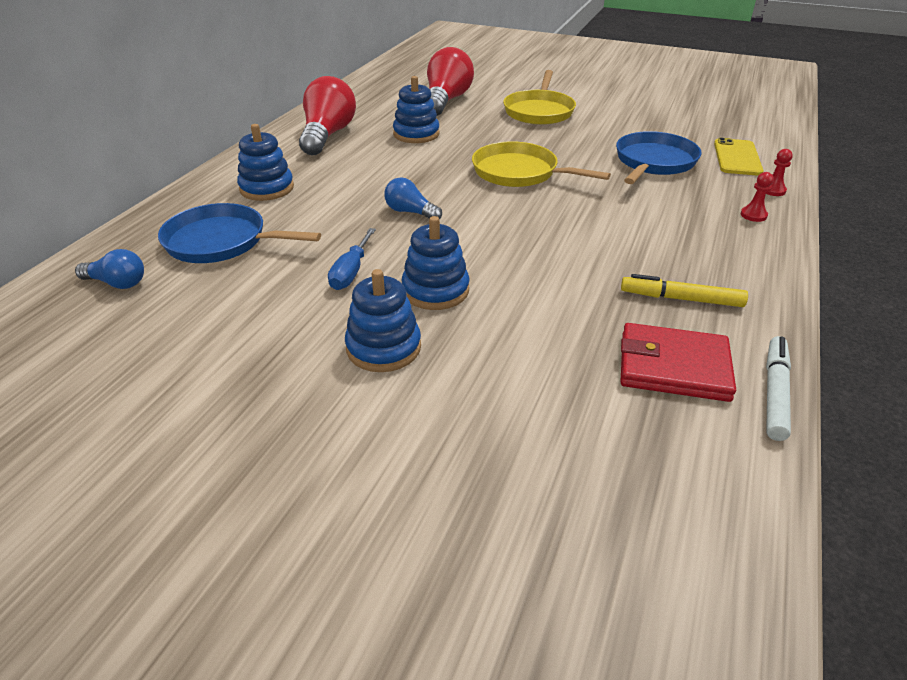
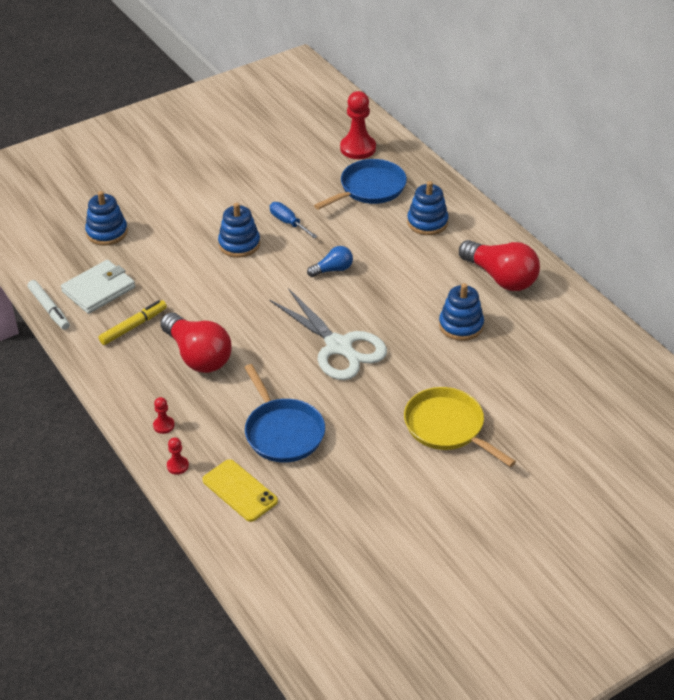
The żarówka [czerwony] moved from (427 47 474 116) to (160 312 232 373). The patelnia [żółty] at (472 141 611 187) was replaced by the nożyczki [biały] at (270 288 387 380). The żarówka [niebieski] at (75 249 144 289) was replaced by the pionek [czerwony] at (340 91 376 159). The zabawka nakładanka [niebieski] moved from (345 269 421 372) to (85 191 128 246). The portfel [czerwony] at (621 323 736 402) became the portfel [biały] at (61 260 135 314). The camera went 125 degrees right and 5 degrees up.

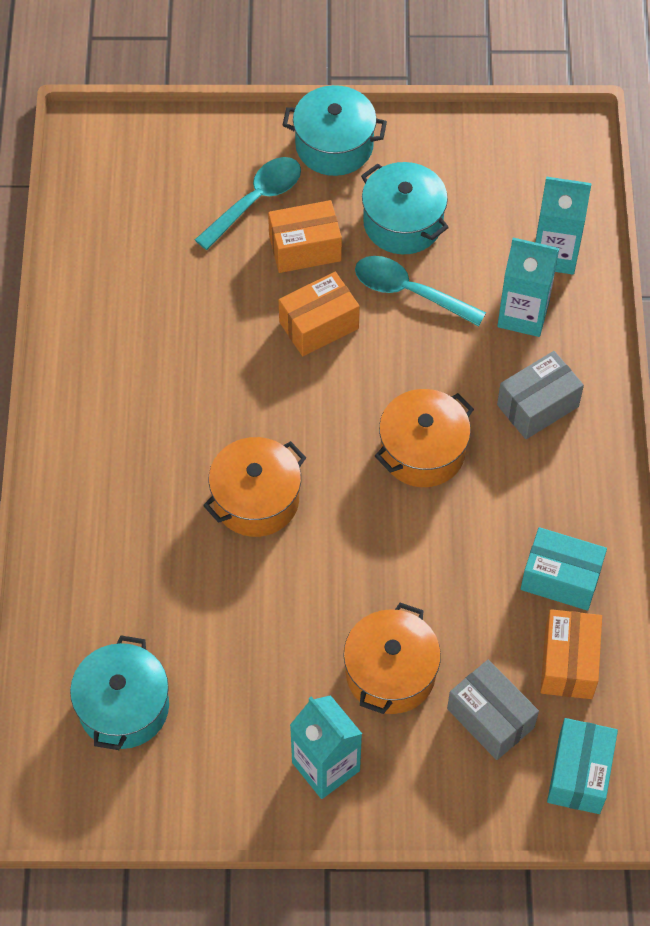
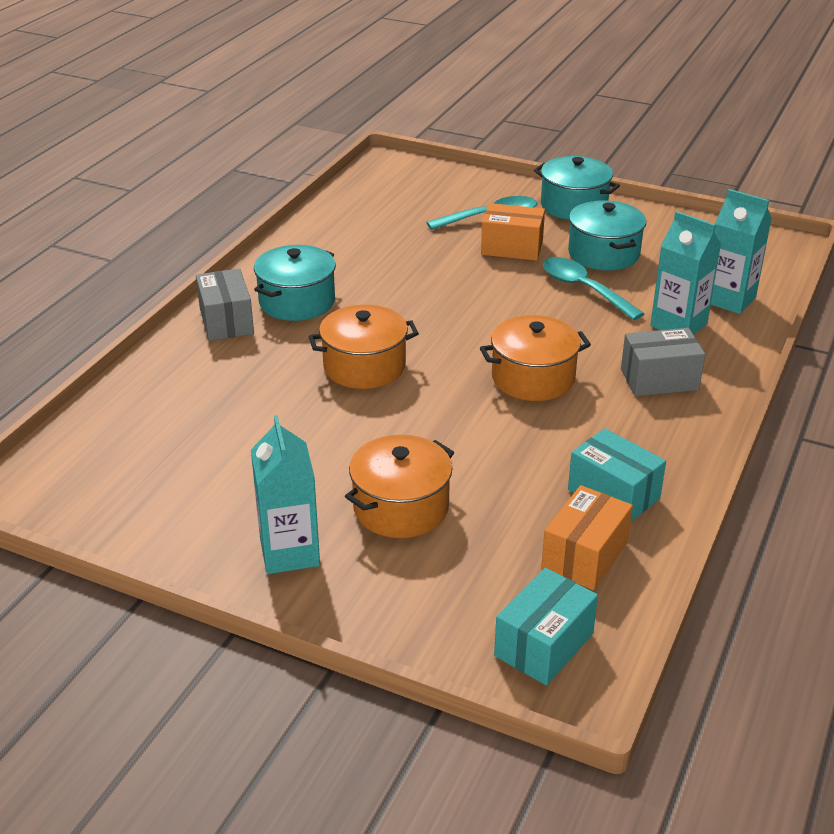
The pudełko [pomarańczowy] at (278 272 360 356) disappeared. The garnek [turkusowy] moved from (70 636 169 750) to (254 245 336 321). The pudełko [szary] moved from (447 659 539 760) to (196 268 254 341). The camera went 25 degrees right and 25 degrees down.

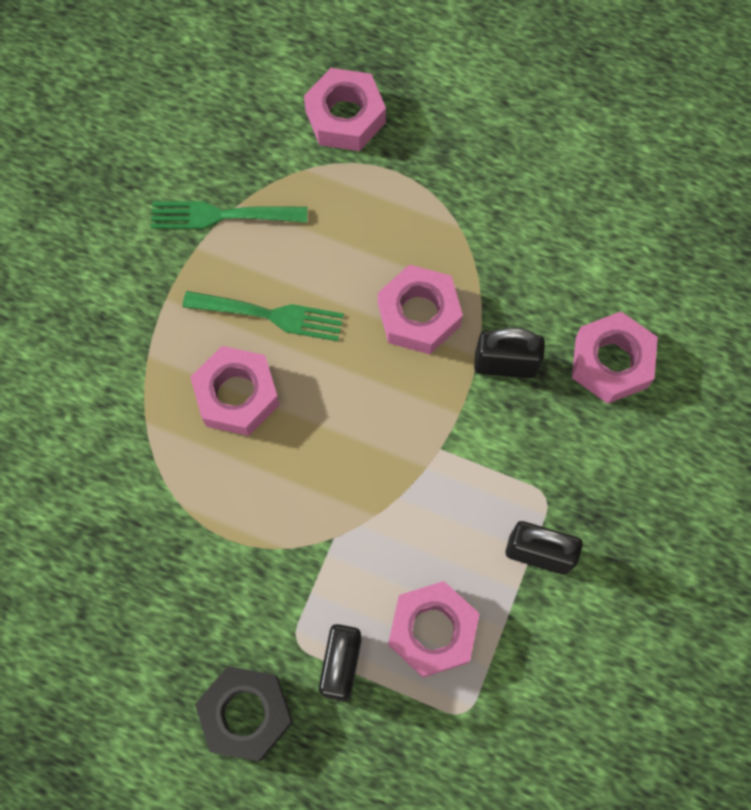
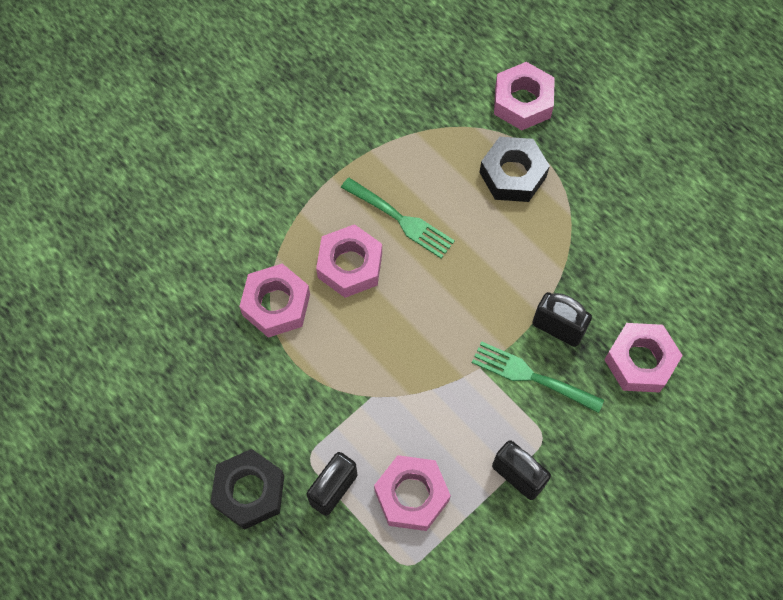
The widelec [zielony] moved from (151 201 307 229) to (472 341 604 413). The nakrętka [różowy] moved from (378 265 463 354) to (239 264 310 338). The nakrętka [czarny] at (479 137 550 202) appeared. The camera went 25 degrees right and 5 degrees down.

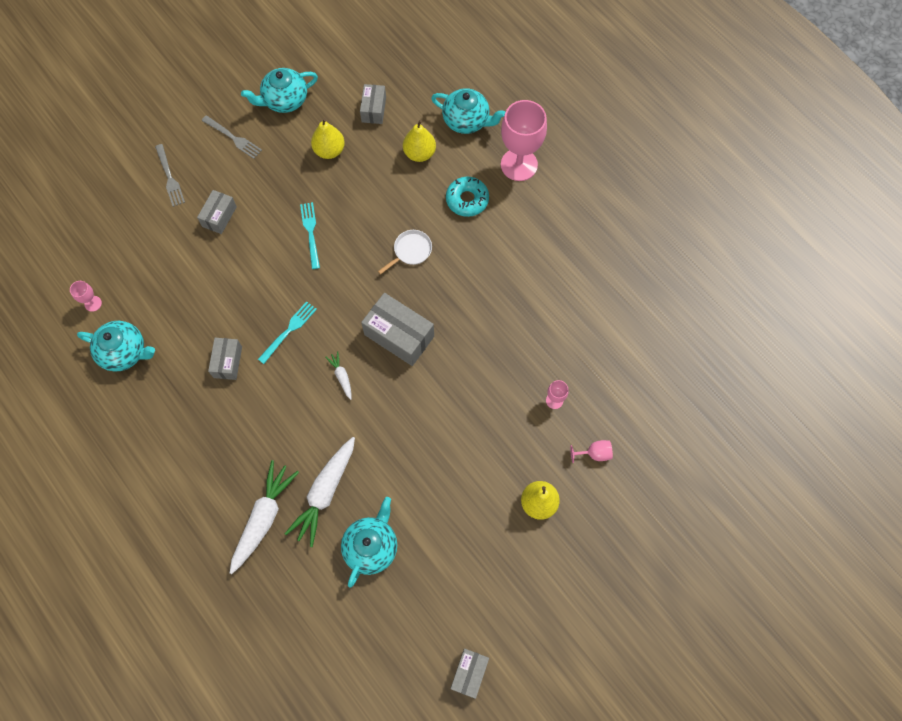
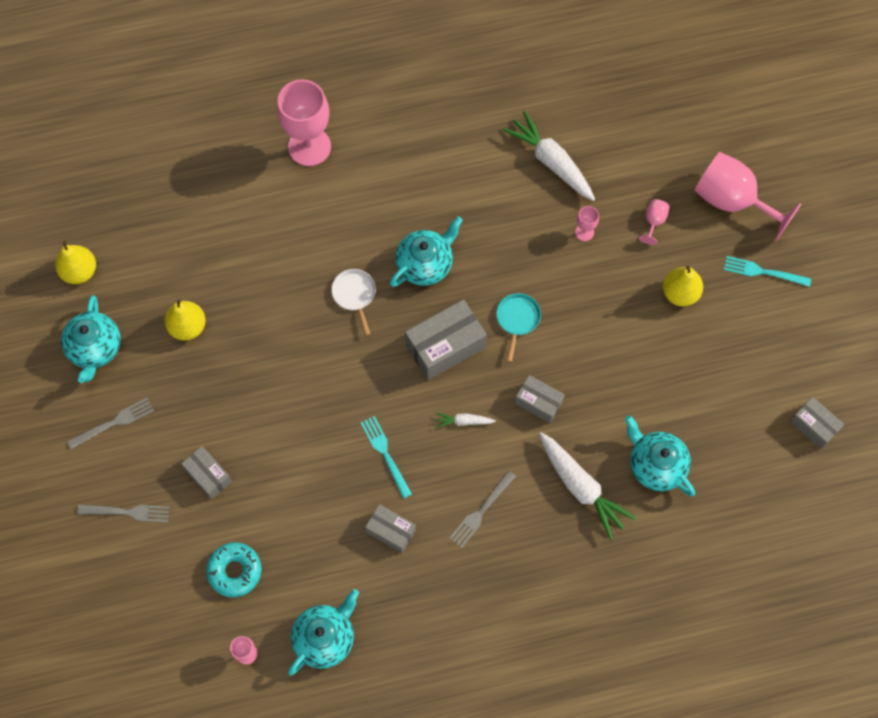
The pudełko [szary] moved from (360 84 386 124) to (515 375 565 423). The imbryk [turkusowy] moved from (431 88 505 134) to (390 217 463 287). The gruszka [żółty] moved from (403 120 436 162) to (55 241 96 284). The donut [turkusowy] moved from (446 177 489 217) to (206 542 262 597). The widelec [turkusowy] moved from (300 202 320 269) to (724 256 811 287). The marchewka [biały] moved from (230 460 299 574) to (503 111 595 201). The kielich [różowy] at (694 152 802 242) appeared. The patelnia [turkusowy] at (496 293 541 362) appeared. The widelec [szary] at (450 471 516 548) appeared. The camera went 65 degrees left and 0 degrees up.

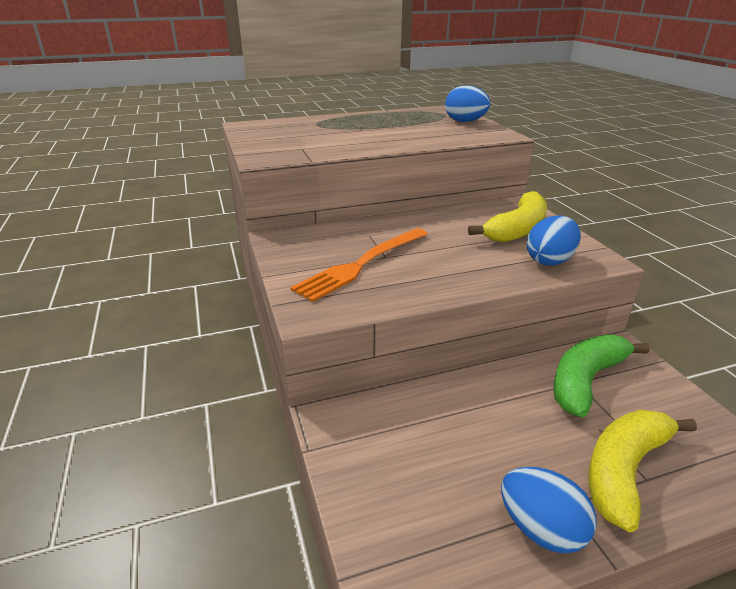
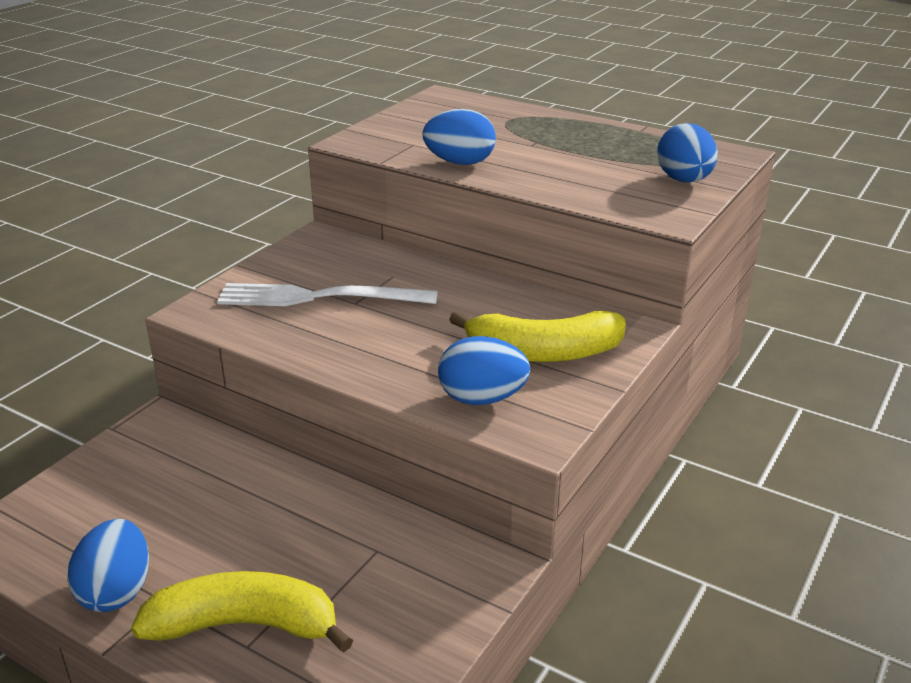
The widelec [pomarańczowy] at (290 228 428 302) became the widelec [biały] at (217 283 438 306). The banan [zielony] at (553 334 650 417) disappeared. The jajko [niebieski] at (422 109 496 165) appeared. The camera went 50 degrees right and 0 degrees up.

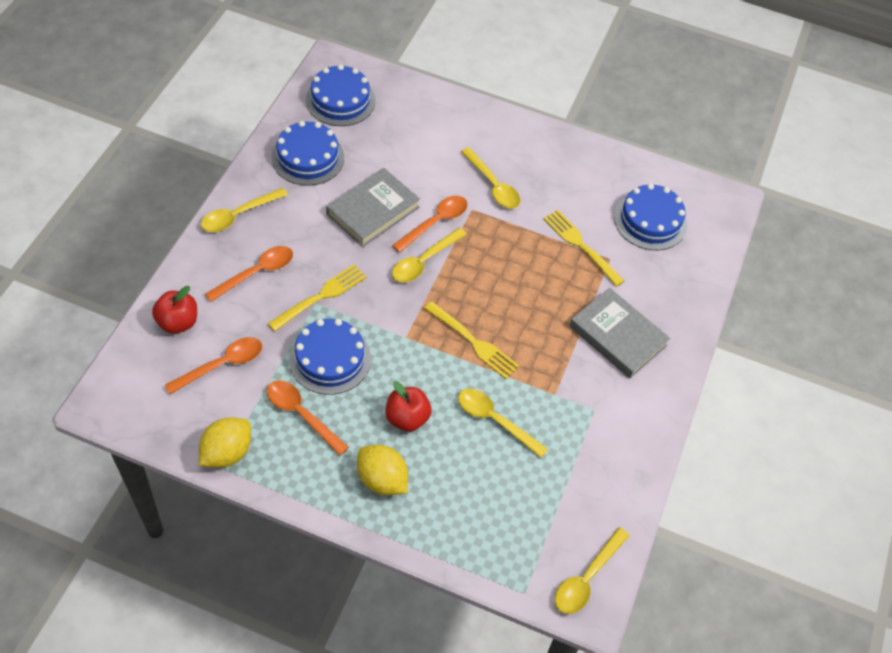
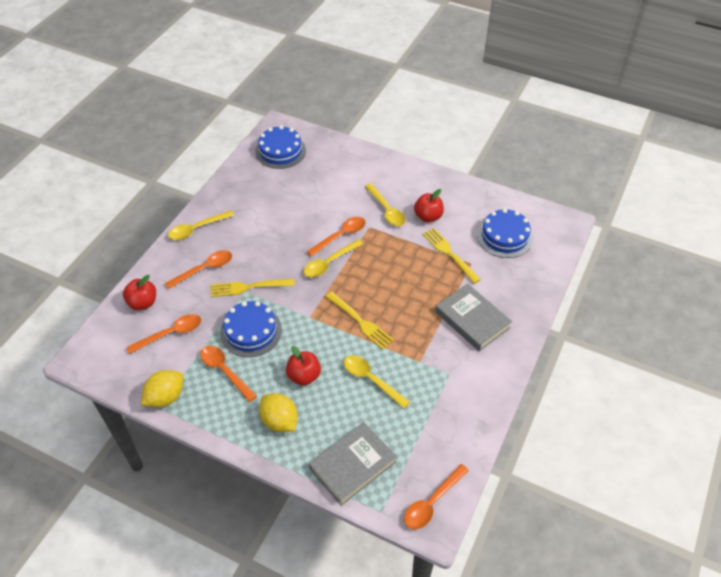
The tort [niebieski] at (272 121 344 186) disappeared. The książka [szary] moved from (326 168 420 247) to (309 422 397 506). The widelec [żółty] at (267 264 367 332) turned 150 degrees counterclockwise. The łyżka [żółty] at (555 527 630 614) became the łyżka [pomarańczowy] at (404 464 469 529). The jabłko [czerwony] at (414 189 444 222) appeared. The camera went 10 degrees right and 5 degrees down.

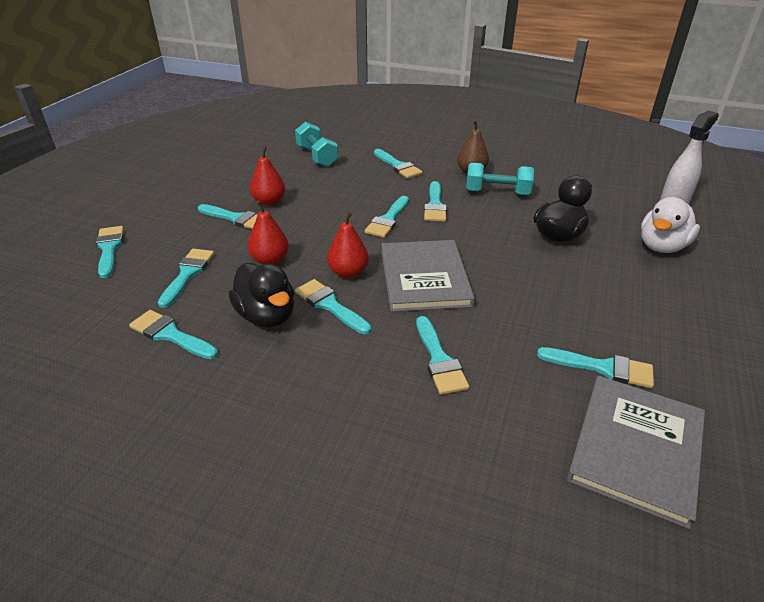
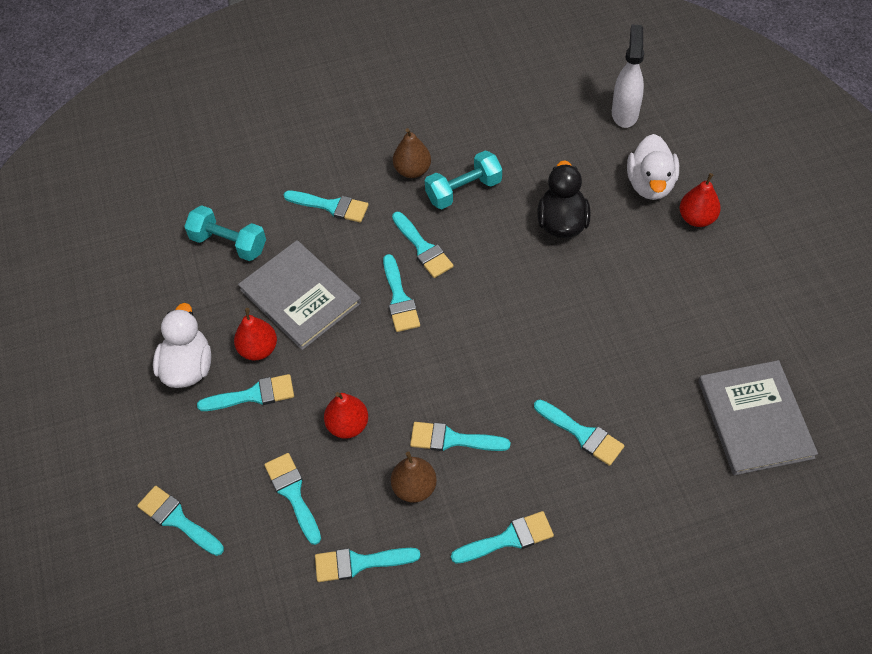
The gruszka [czerwony] moved from (327 211 369 278) to (679 173 721 227). The książka [szary] moved from (381 240 475 312) to (238 240 361 350). The kaczka [czarny] at (229 263 294 327) was replaced by the gruszka [brązowy] at (391 452 437 503). The pędzel [turkusowy] moved from (537 347 654 388) to (451 511 554 564). The kaczka [biały] at (153 303 211 388) appeared. The camera went 35 degrees left and 20 degrees up.

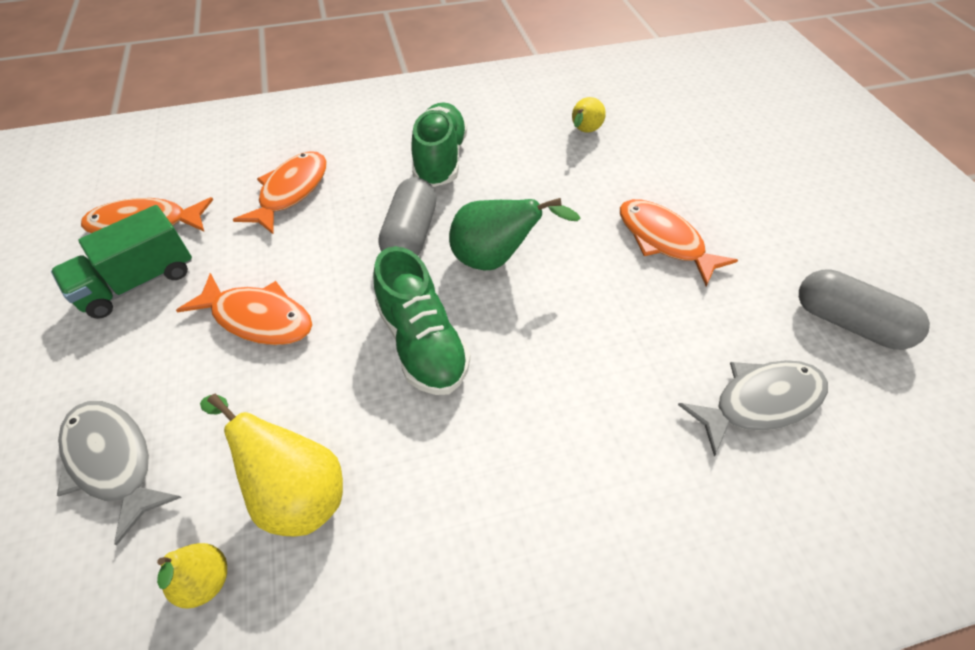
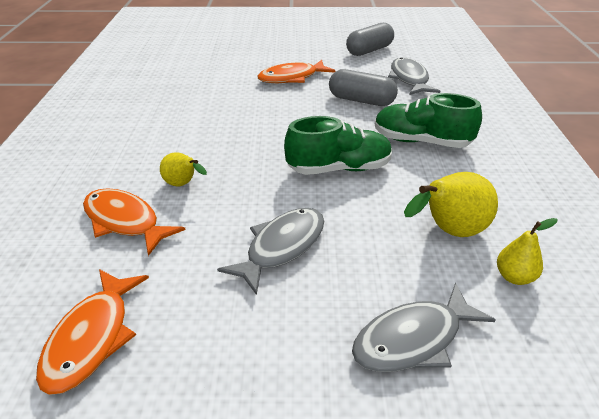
The gruszka [żółty] moved from (572 97 606 133) to (160 153 207 187). The but [zielony] moved from (411 102 467 187) to (375 93 482 148). The kapsułka [szary] moved from (379 177 436 256) to (329 69 398 106). The gruszka [zielony] at (449 198 580 270) disappeared. The ciężarówka [zielony] at (51 205 192 319) disappeared. The ryba [pomarańczowy] at (176 273 313 345) became the ryba [szary] at (217 208 324 295). The camera went 75 degrees left and 15 degrees down.

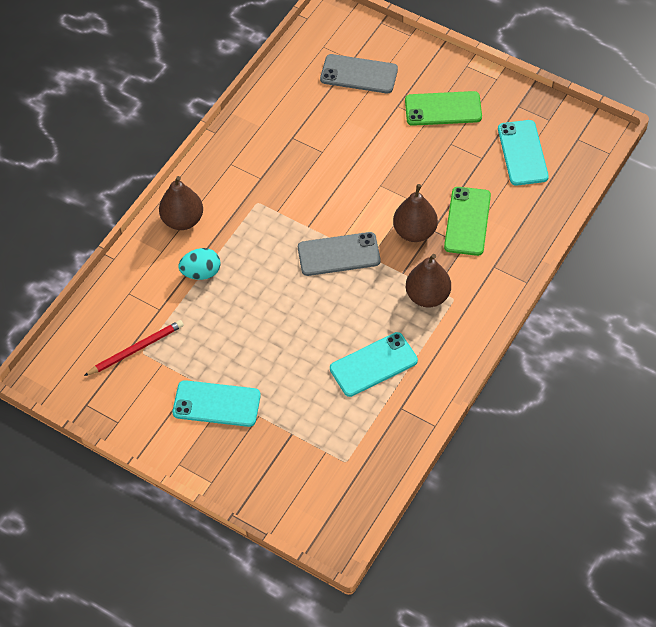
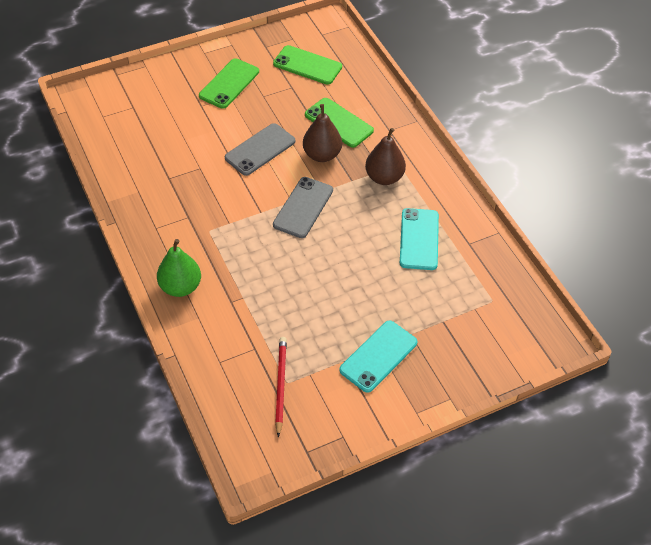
The telefon [szary] moved from (320 54 398 94) to (225 123 295 176). The telefon [turkusowy] at (498 120 549 186) became the telefon [zielony] at (273 45 342 85). The gruszka [brązowy] at (159 176 203 230) became the gruszka [zielony] at (157 239 201 297). The jajko [turkusowy] at (179 248 221 280) disappeared. The camera went 60 degrees left and 5 degrees down.

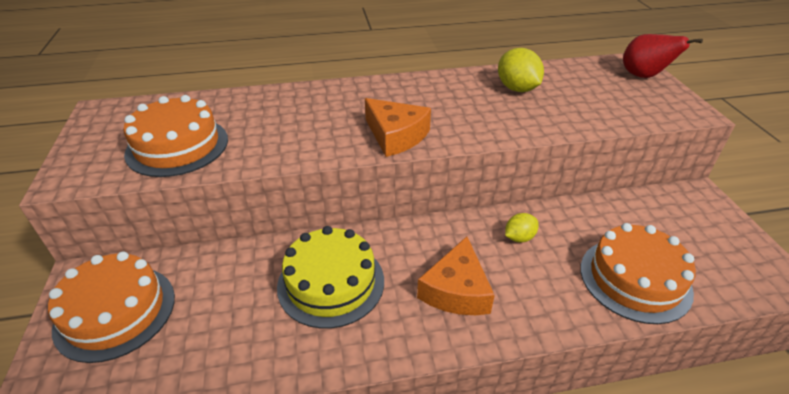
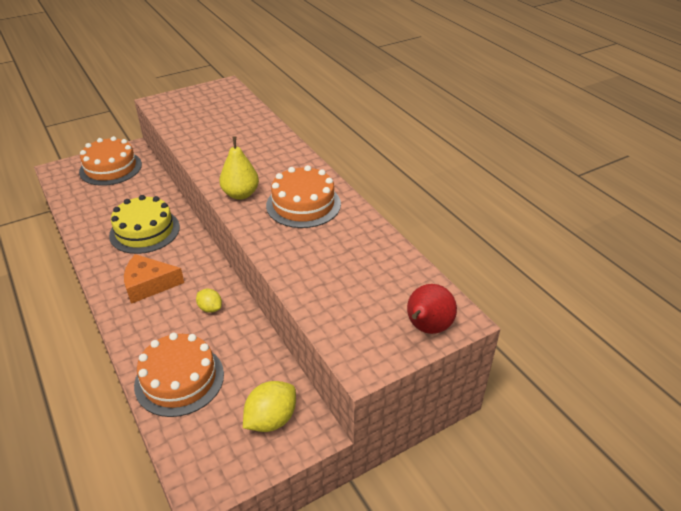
The cytryna [żółty] moved from (498 48 544 92) to (243 381 296 432). The tort [pomarańczowy] moved from (123 95 228 177) to (266 165 341 228). The ser [pomarańczowy] at (365 98 431 157) was replaced by the gruszka [żółty] at (219 136 259 200). The camera went 70 degrees right and 0 degrees up.

